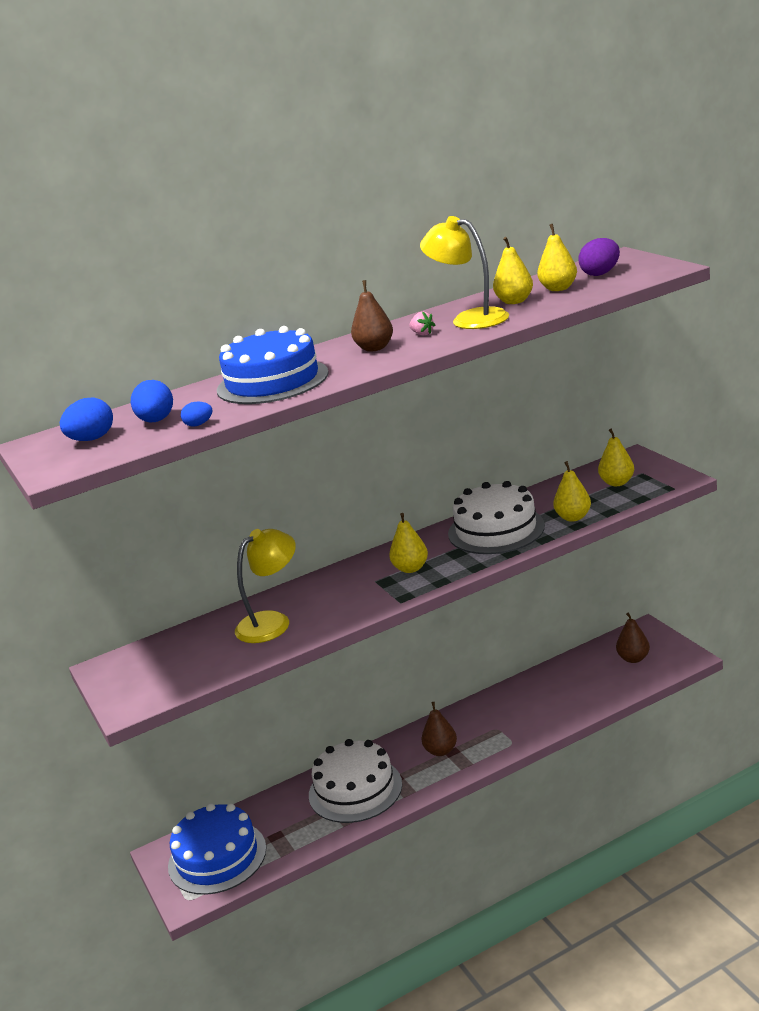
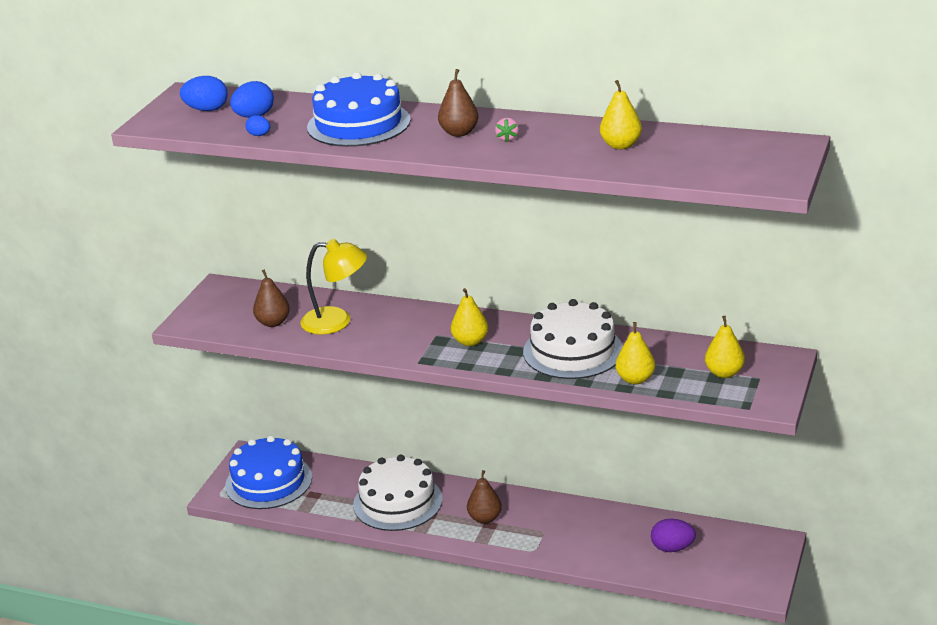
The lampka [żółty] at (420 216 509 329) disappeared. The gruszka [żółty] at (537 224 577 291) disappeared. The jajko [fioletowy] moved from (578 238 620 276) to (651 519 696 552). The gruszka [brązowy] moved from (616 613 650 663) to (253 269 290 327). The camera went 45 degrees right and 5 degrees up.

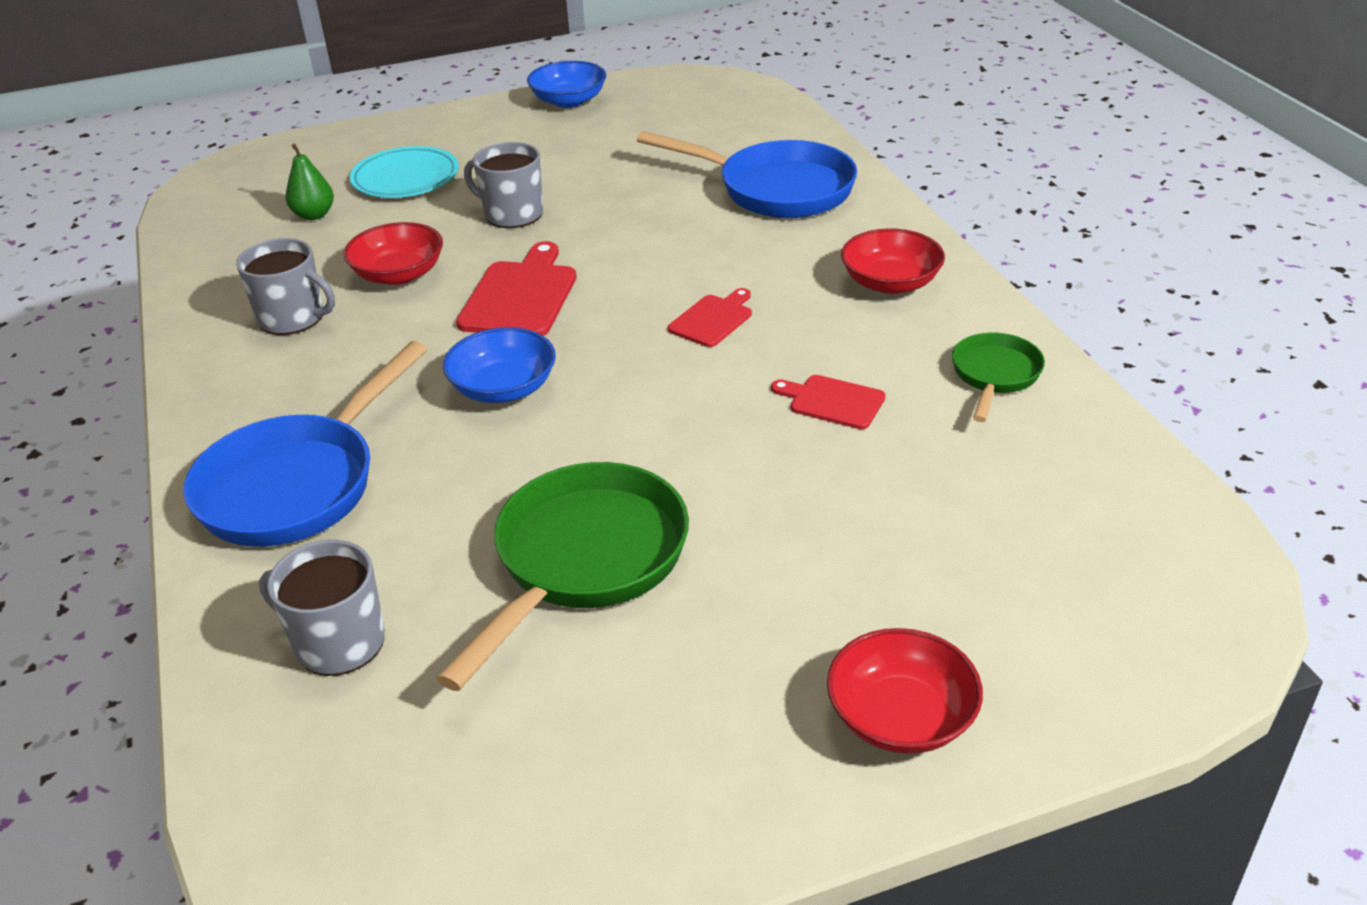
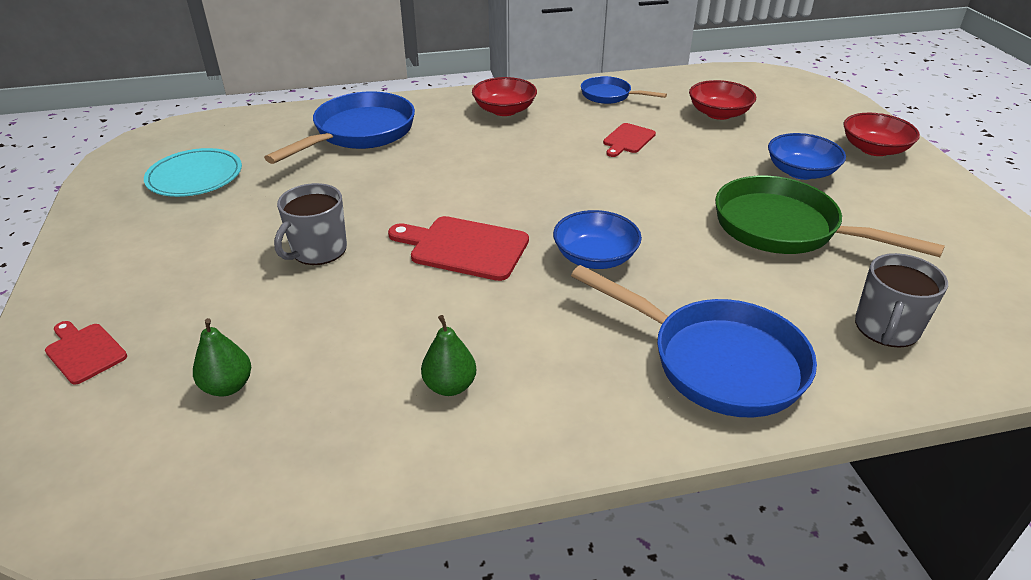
The miska [niebieski] moved from (527 61 607 108) to (768 133 846 180). The talerz [turkusowy] moved from (350 146 459 198) to (144 148 242 197). The miska [czerwony] moved from (343 222 443 285) to (689 80 756 120). The kubek [szary] at (236 238 335 335) was replaced by the gruszka [zielony] at (421 315 476 396). The deska do krojenia [czerwony] moved from (668 288 752 347) to (45 321 127 385). The patelnia [zielony] at (952 333 1045 422) became the patelnia [niebieski] at (581 76 667 104). The camera went 85 degrees left and 0 degrees up.

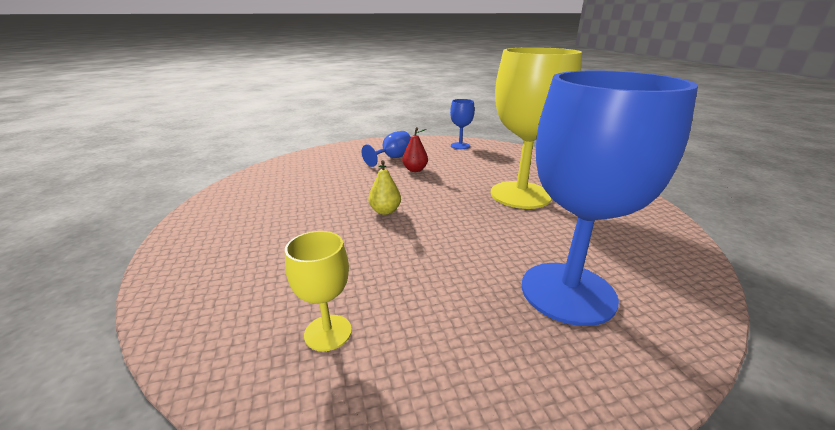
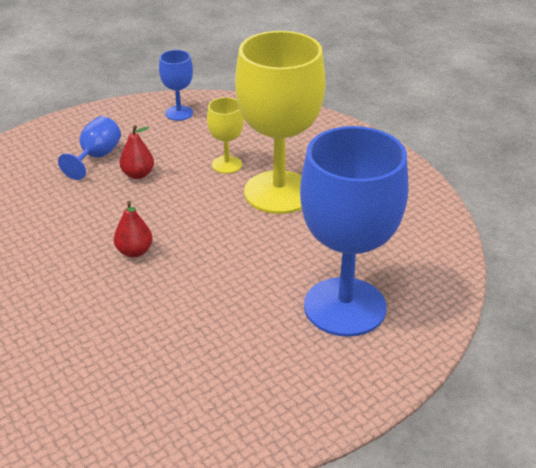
The gruszka [żółty] at (368 160 401 215) became the gruszka [czerwony] at (114 201 153 257). The kielich [żółty] moved from (285 231 352 351) to (207 97 244 174). The camera went 20 degrees left and 10 degrees up.

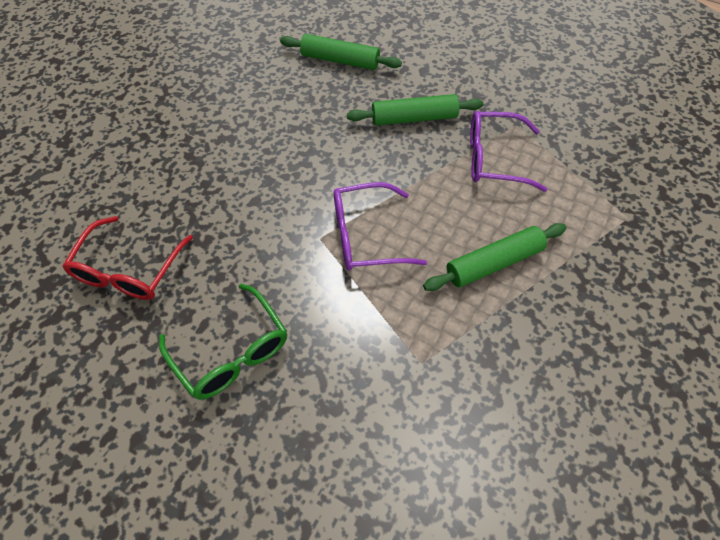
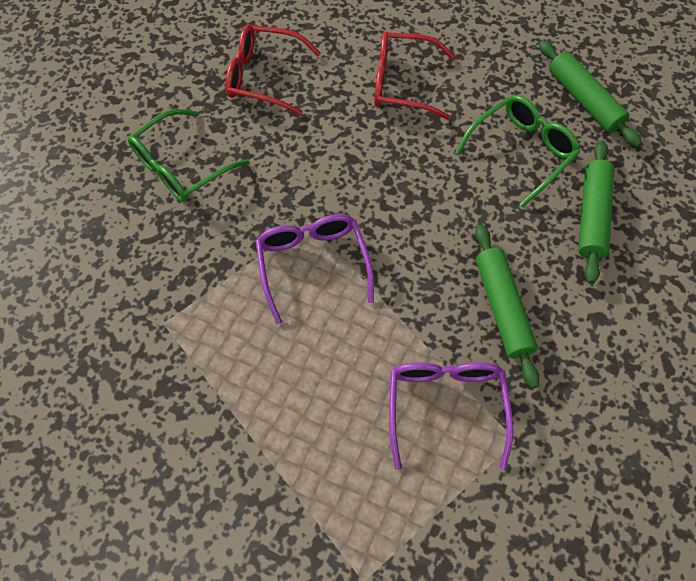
The wałek do ciasta [zielony] moved from (423 223 566 291) to (539 41 642 147). The okulary [czerwony] at (374 32 455 120) appeared. The okulary [zielony] at (455 95 580 208) appeared. The camera went 85 degrees right and 5 degrees up.

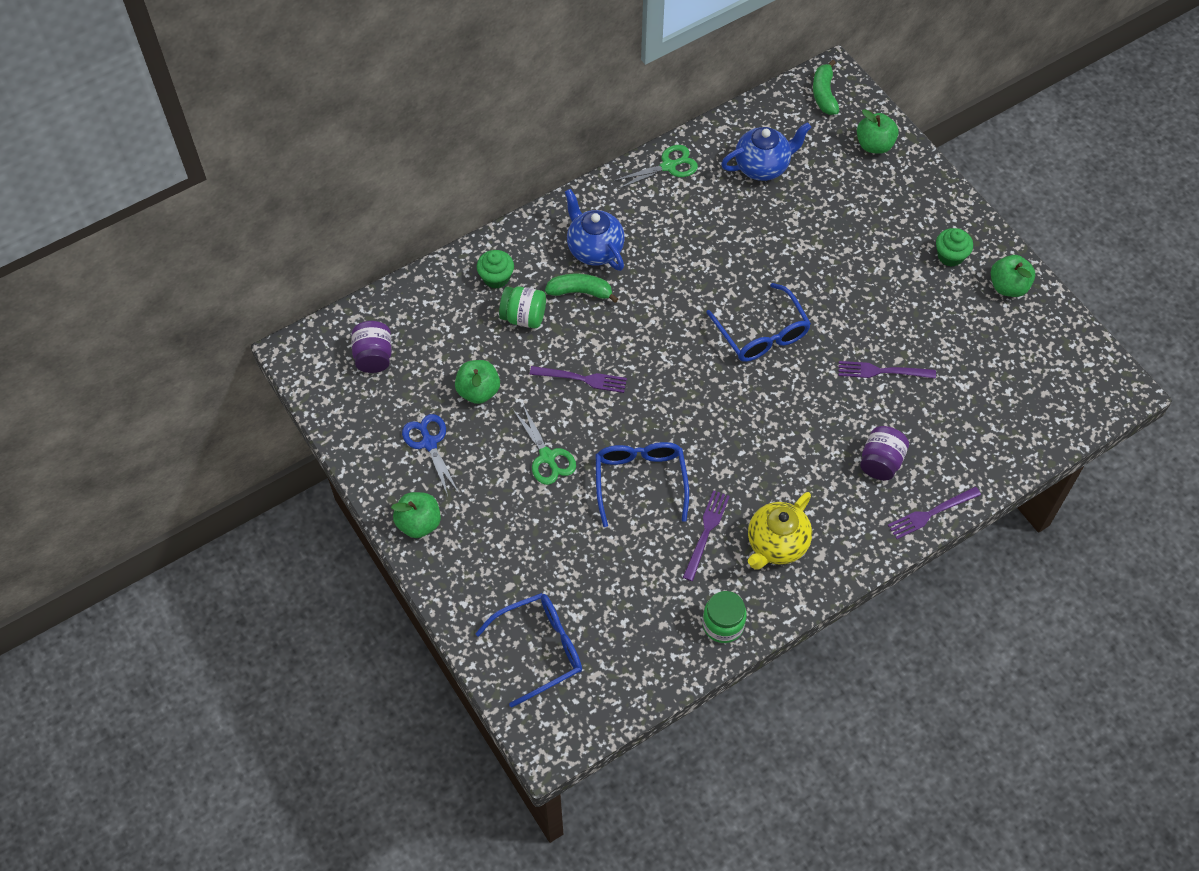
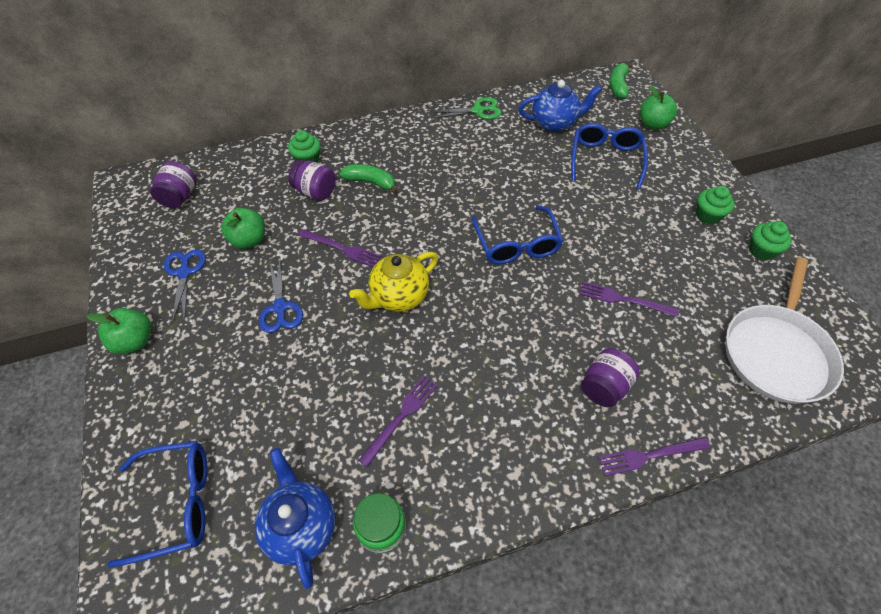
The imbryk [niebieski] moved from (565 189 625 271) to (255 448 336 589). The jabłko [zielony] at (991 255 1035 297) was replaced by the muffinka [zielony] at (749 221 792 261). The słoik [zielony] at (499 286 546 328) became the słoik [fioletowy] at (288 159 335 200). The nożyczki [zielony] at (513 403 576 485) became the nożyczki [niebieski] at (259 259 303 333). The okulary [niebieski] moved from (596 442 689 527) to (571 123 648 190). The imbryk [żółty] moved from (748 492 812 570) to (349 252 438 312). The patelnia [biały] at (725 257 844 404) appeared. The camera went 15 degrees right and 5 degrees down.

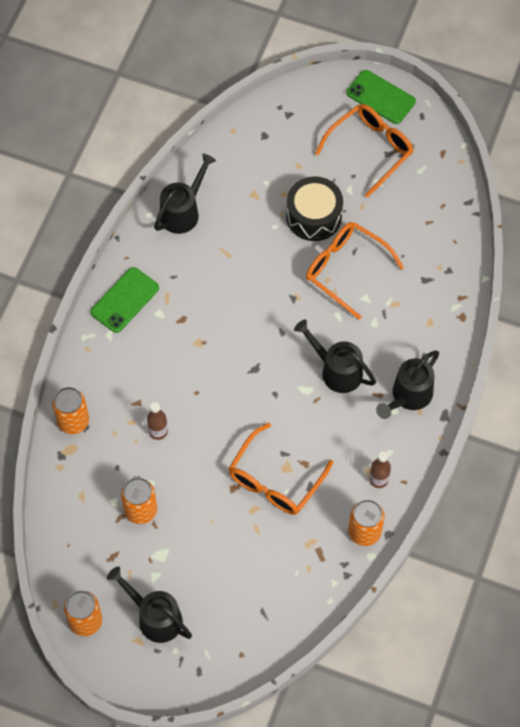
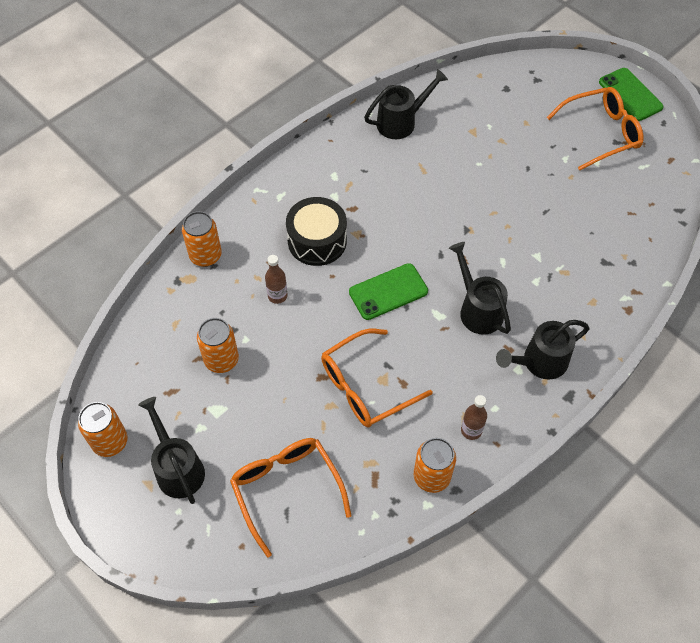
The bęben [czarny] moved from (286 176 343 241) to (286 197 347 266). The okulary [pomarańczowy] moved from (306 222 404 320) to (230 438 352 557). The telefon [zielony] moved from (91 267 159 333) to (349 263 428 320). The camera went 25 degrees right and 5 degrees down.

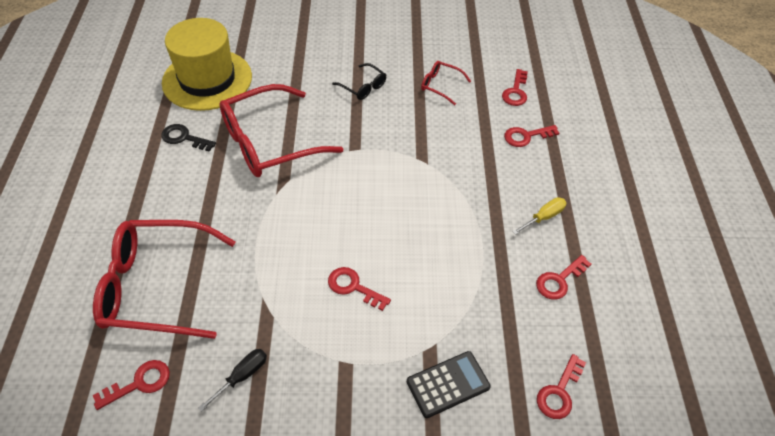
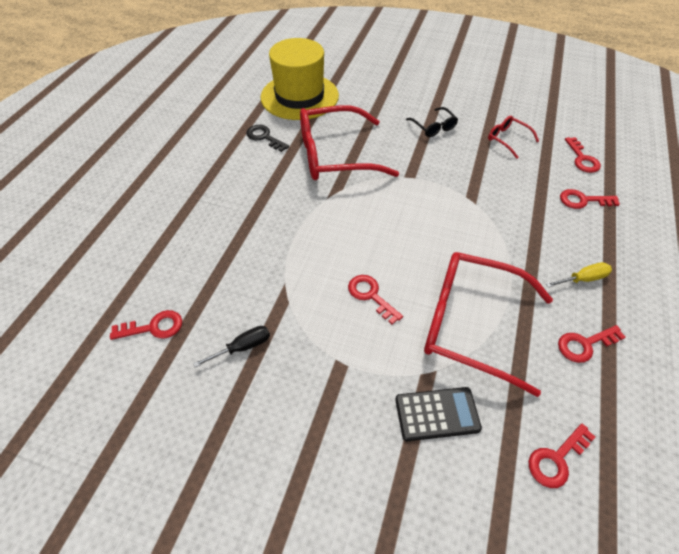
The klucz [czerwony] at (502 69 528 106) turned 45 degrees counterclockwise. The okulary [czerwony] moved from (93 220 236 339) to (424 252 553 397). The camera went 20 degrees right and 0 degrees up.

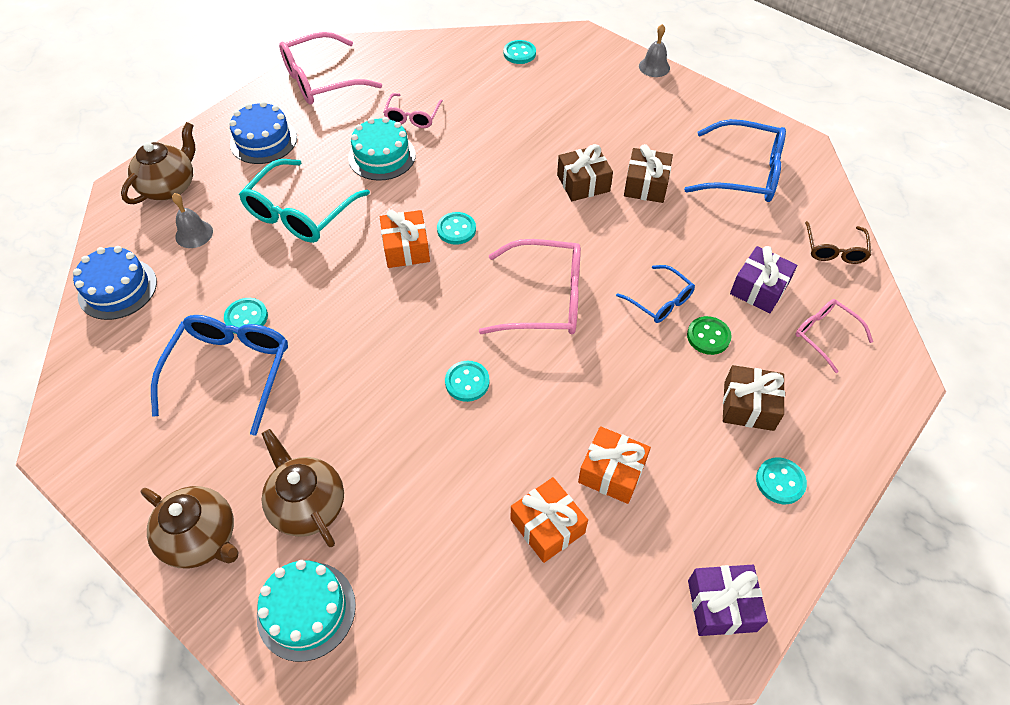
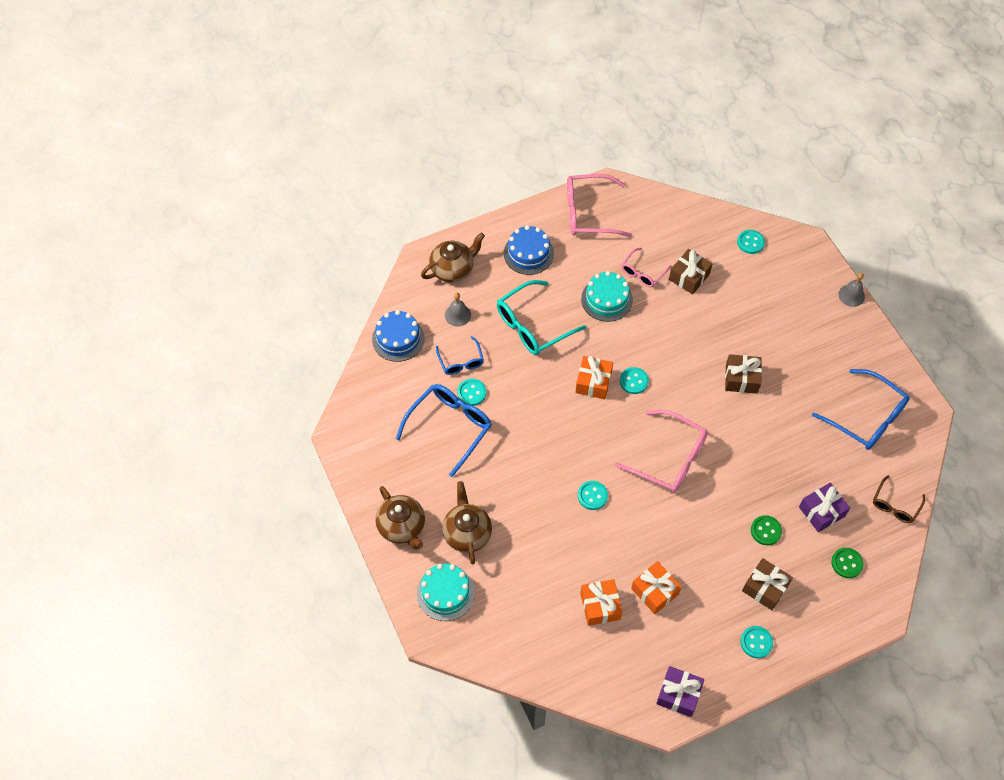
The prezent [brązowy] moved from (624 144 673 203) to (669 249 712 295). The okulary [niebieski] moved from (616 265 695 323) to (436 336 484 375). The okulary [różowy] at (795 299 873 373) was replaced by the guzik [zielony] at (831 548 864 578). The camera went 25 degrees right and 5 degrees up.

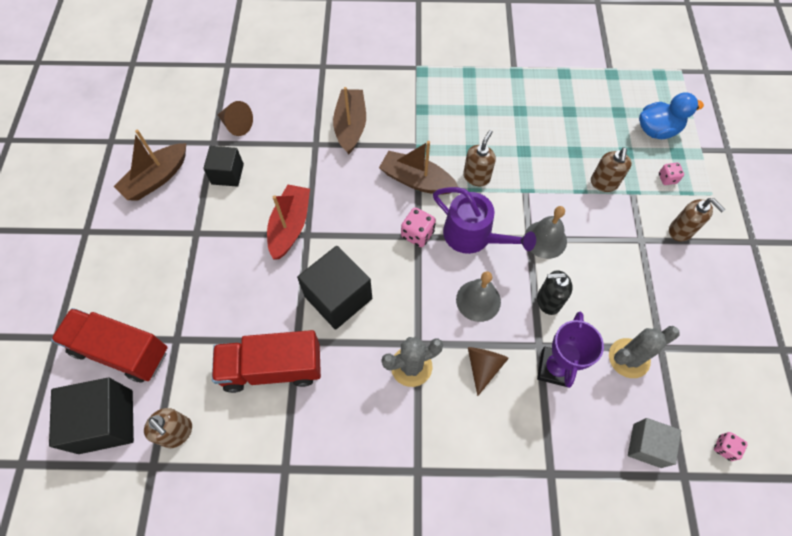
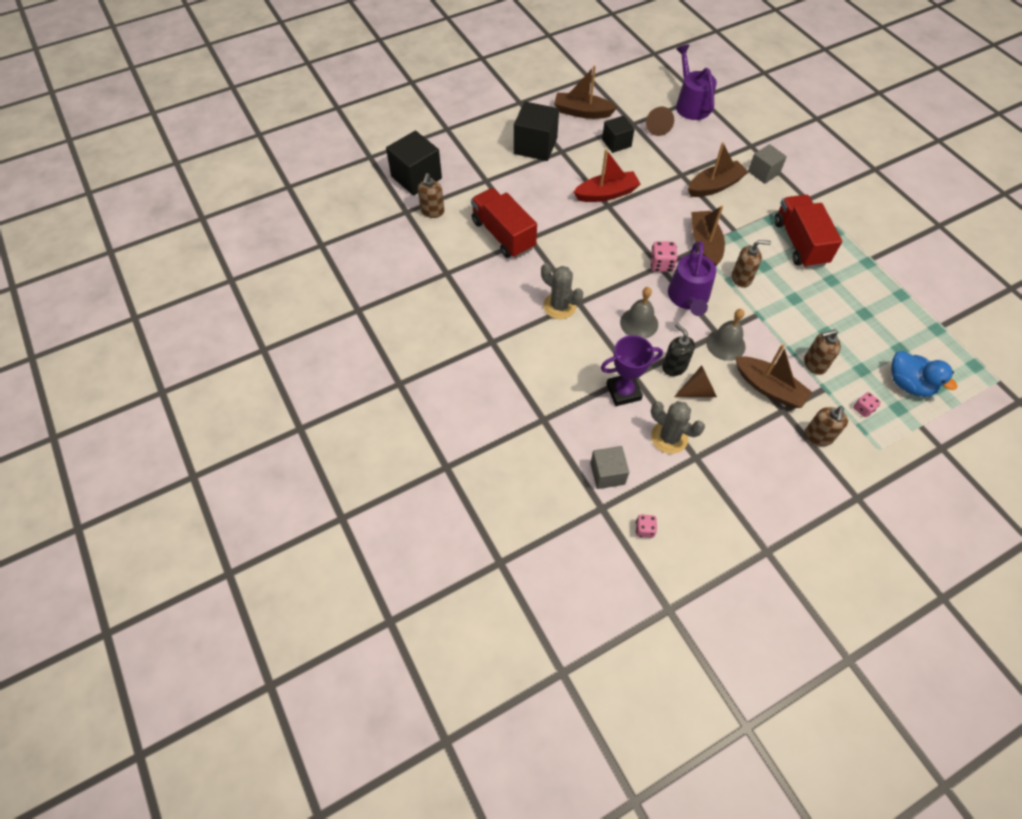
The sześcian [czarny] moved from (297 246 372 330) to (514 101 559 161). The ciężarówka [czerwony] moved from (51 308 168 382) to (774 195 842 268). The stożek [brązowy] moved from (468 347 509 396) to (674 365 717 397). The konewka [fioletowy] at (676 45 717 120) appeared. The sześcian [szary] at (748 144 787 184) appeared. The łódka [brązowy] at (735 344 813 408) appeared. The camera went 60 degrees right and 5 degrees down.

